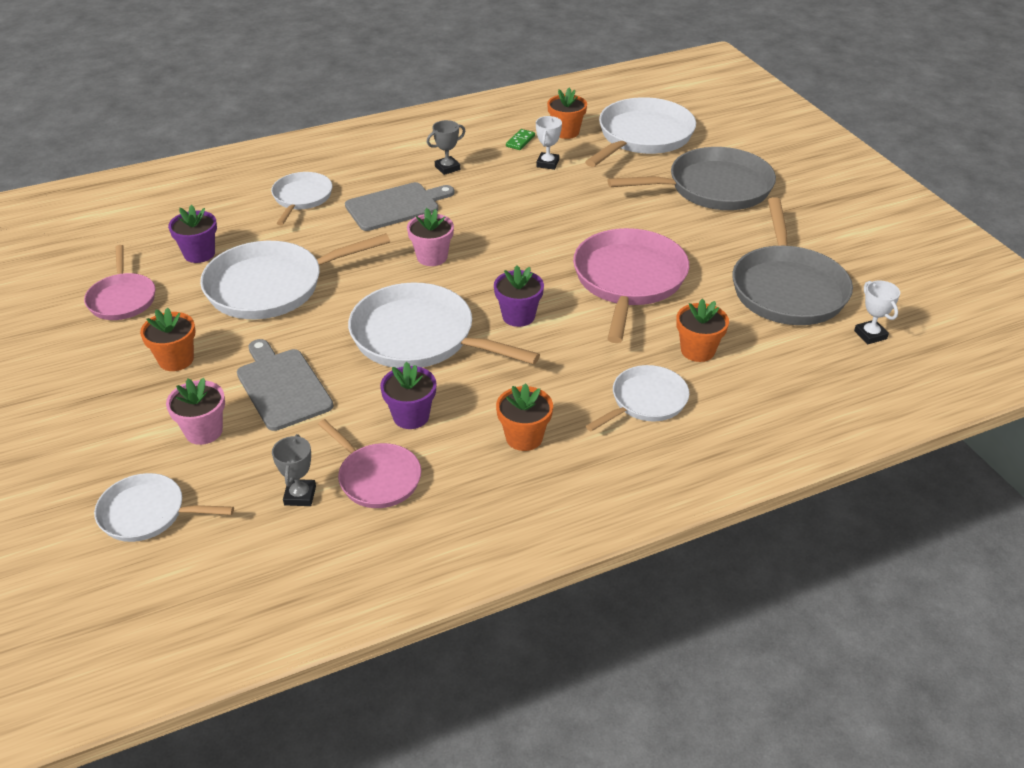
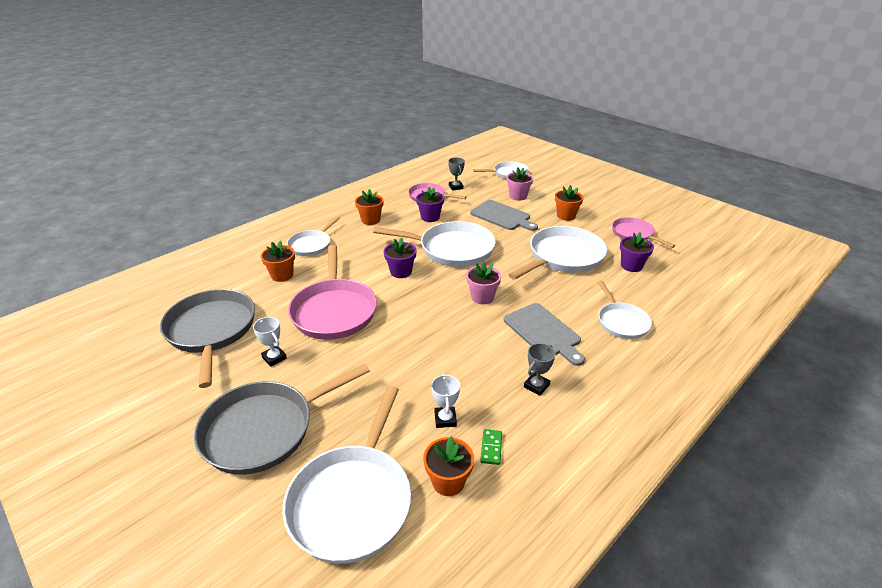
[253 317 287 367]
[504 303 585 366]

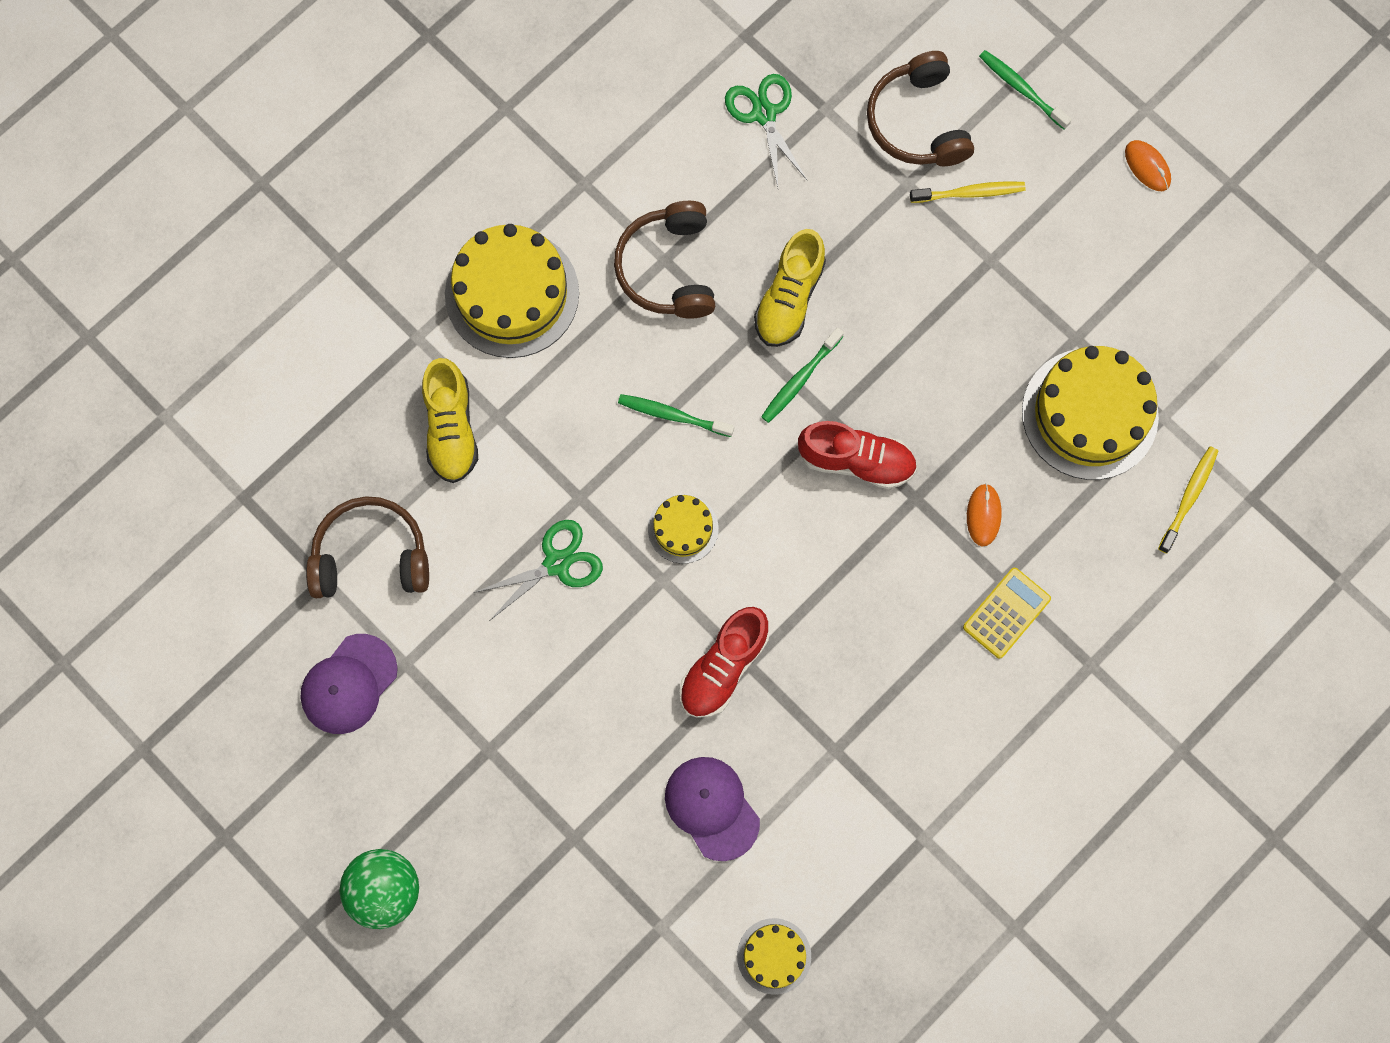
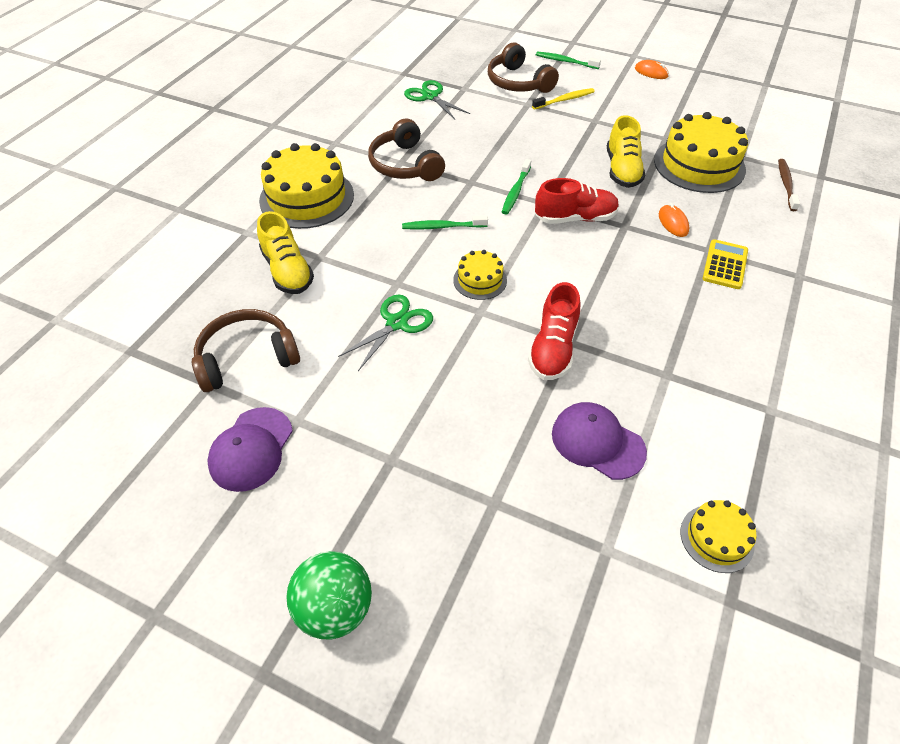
[607 115 645 188]
[778 159 800 211]

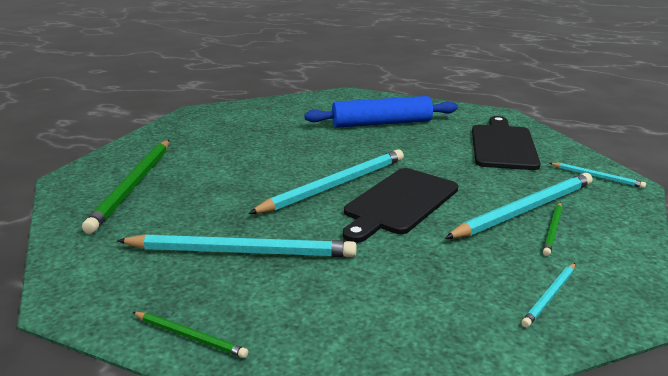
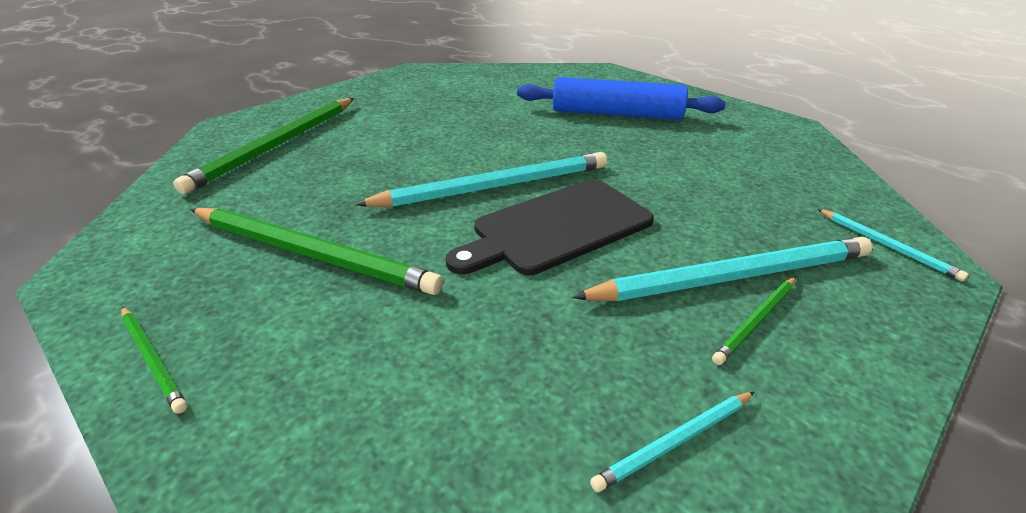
[190 208 443 295]
[472 116 540 170] (first image)

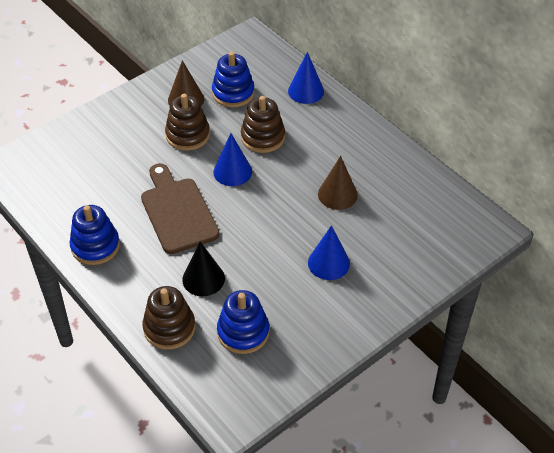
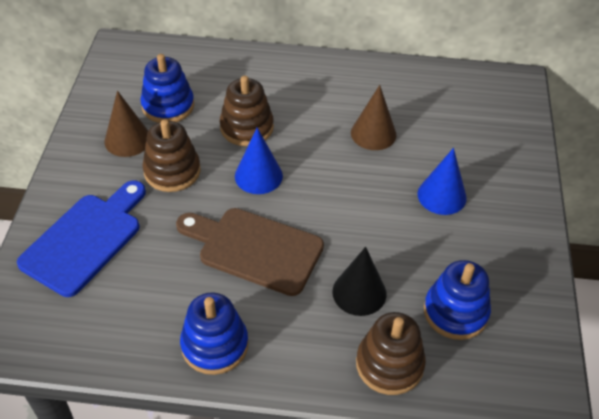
[17 181 146 297]
[288 52 324 104] (first image)

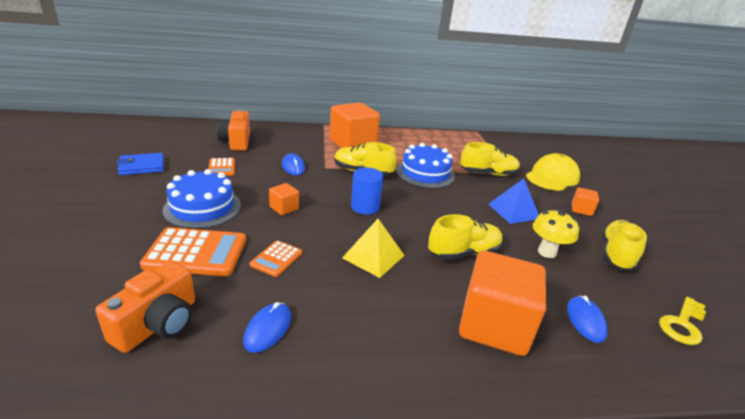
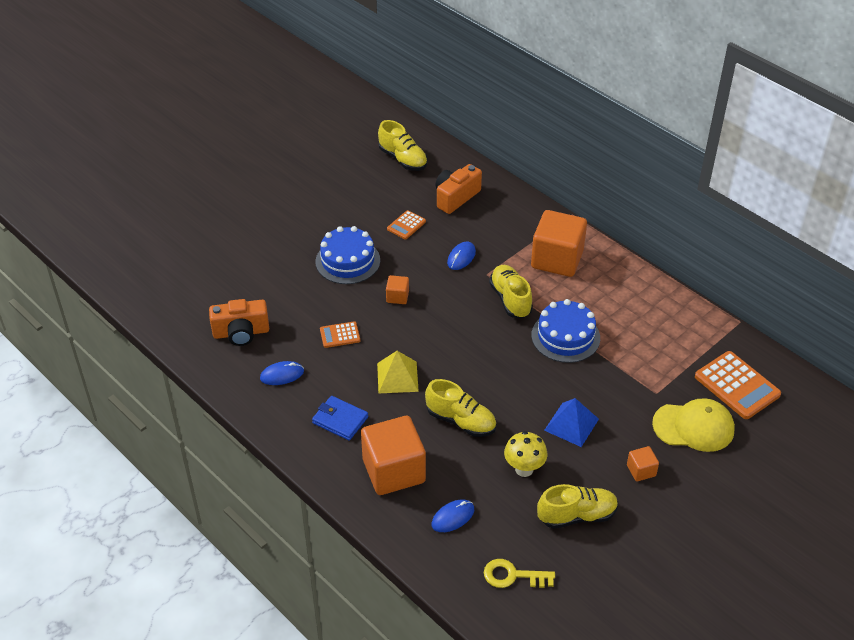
[312 396 368 441]
[378 120 428 171]
[695 351 781 419]
[351 168 383 215] (first image)

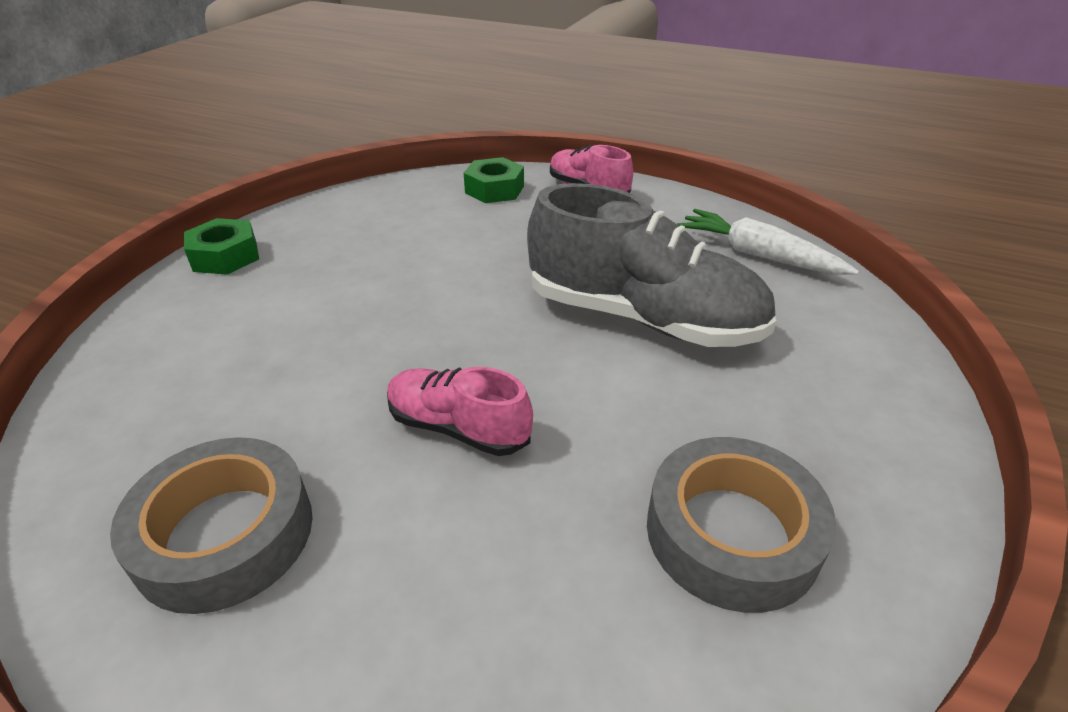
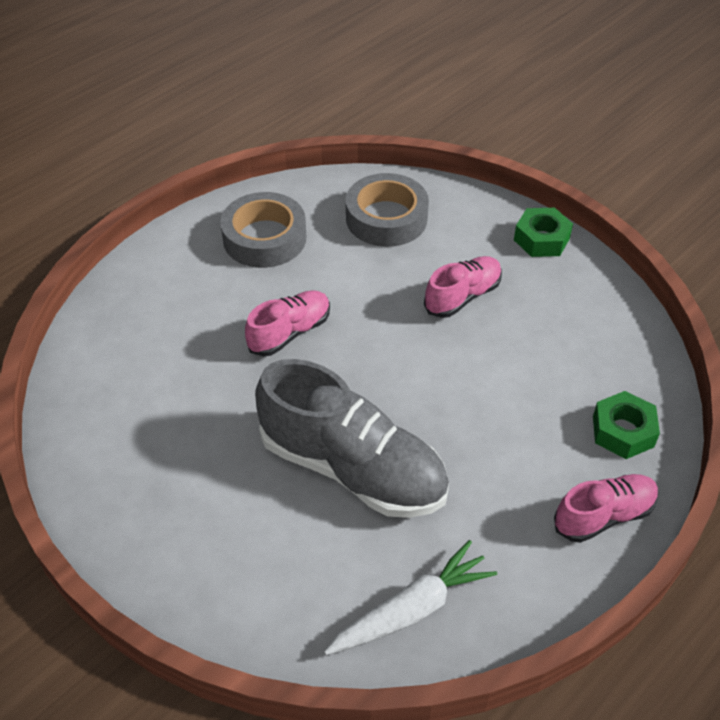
[255 359 449 518]
[346 173 429 247]
[424 256 502 318]

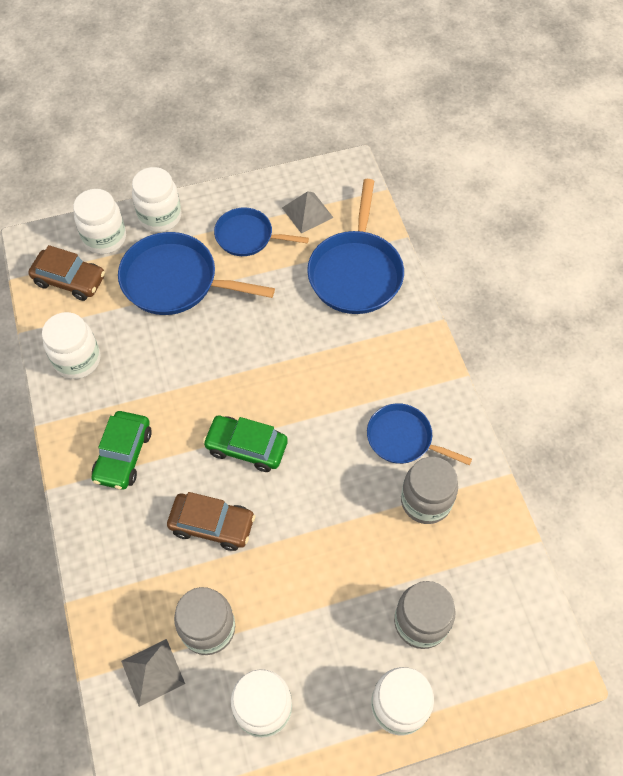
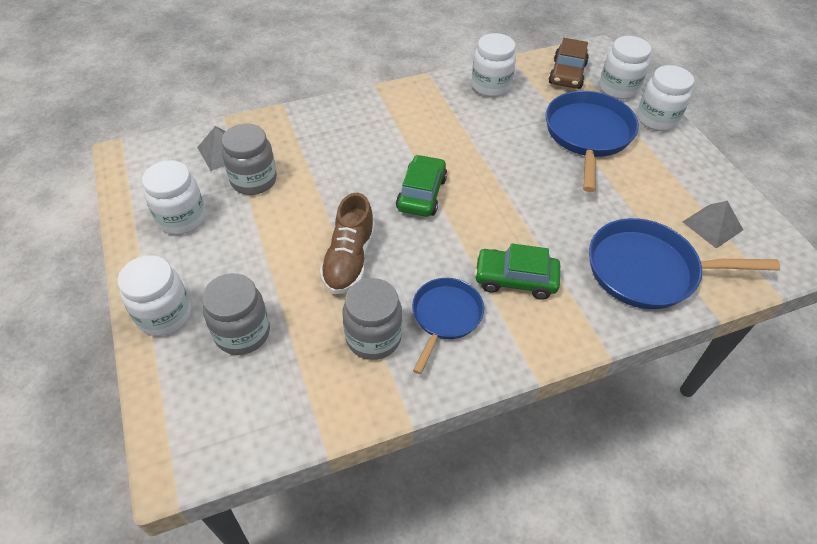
[320 193 375 294]
[474 243 560 300]
[167 492 255 551] (first image)
[214 207 309 256] (first image)

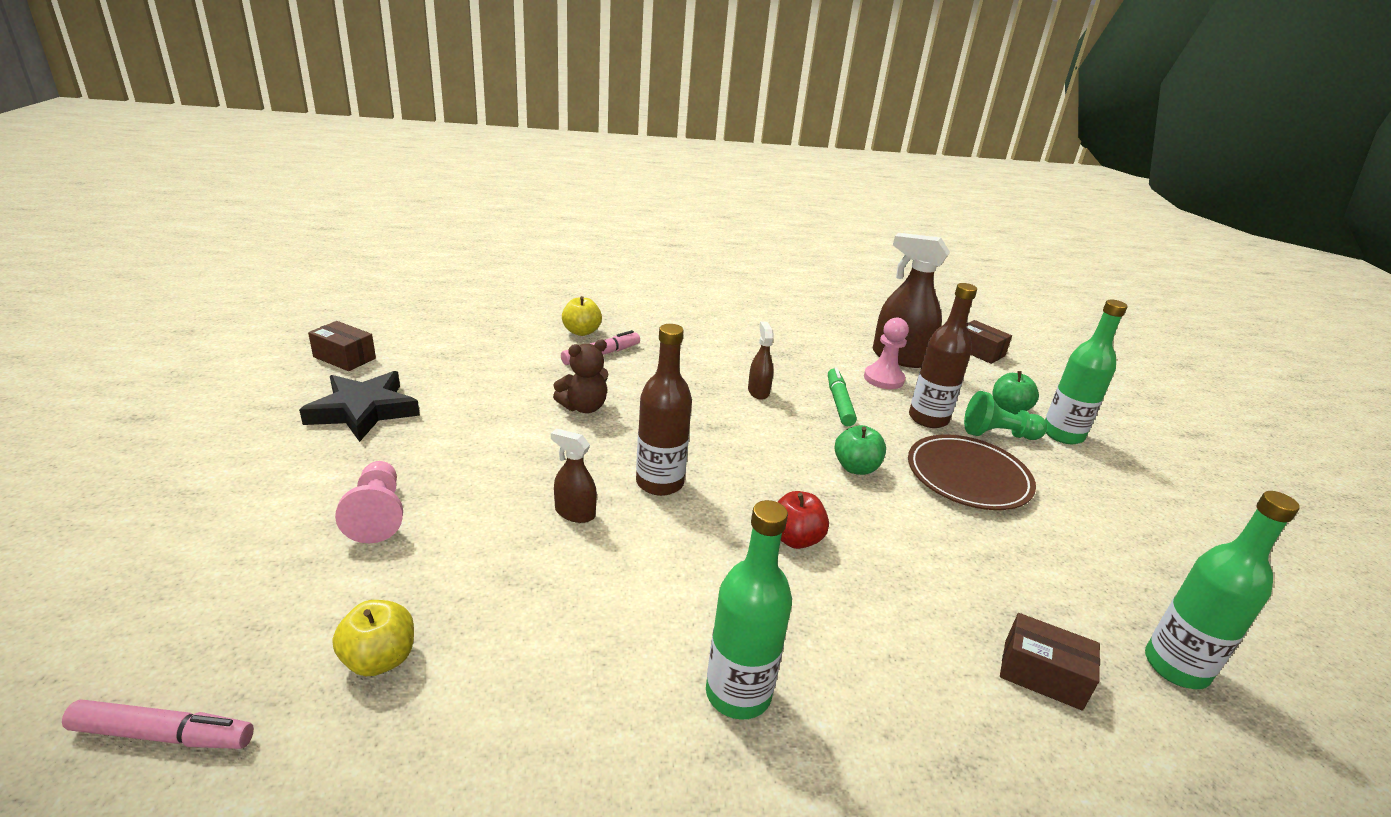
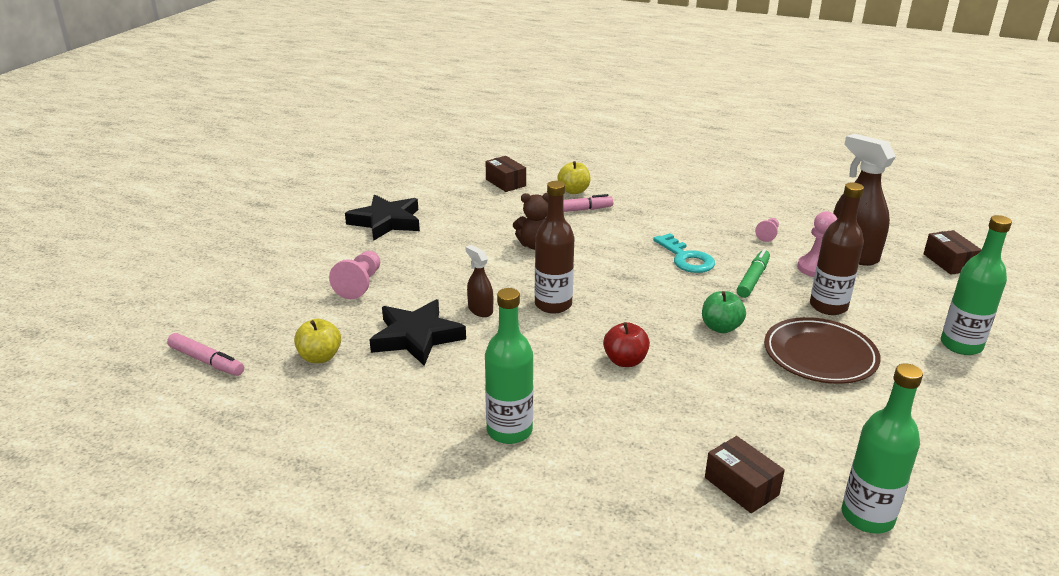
[369 299 466 366]
[485 156 526 192]
[653 233 715 273]
[755 218 779 242]
[964 391 1047 440] (first image)
[992 371 1039 415] (first image)

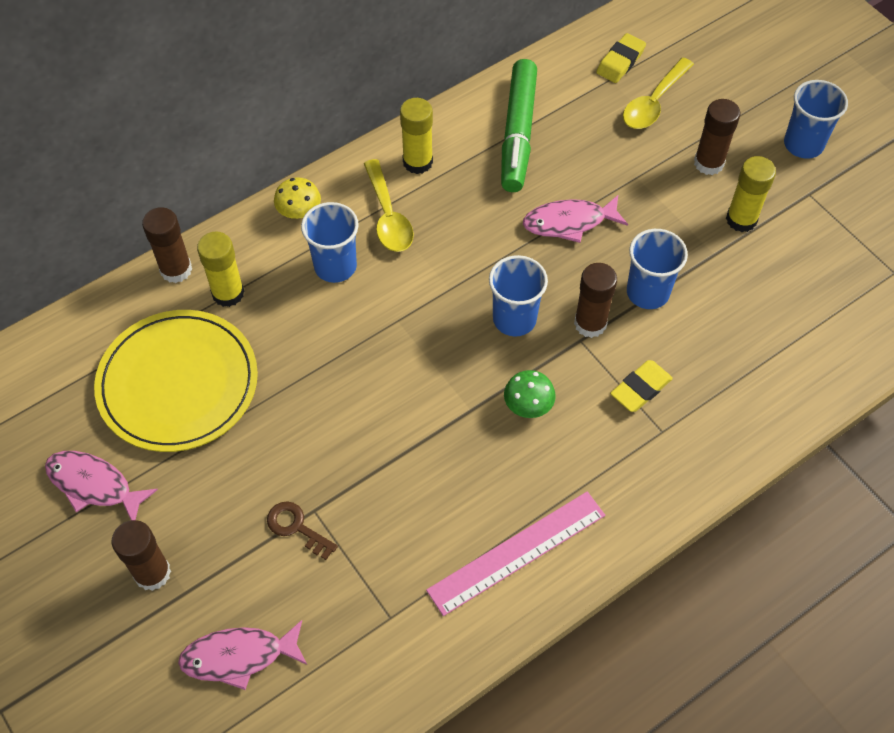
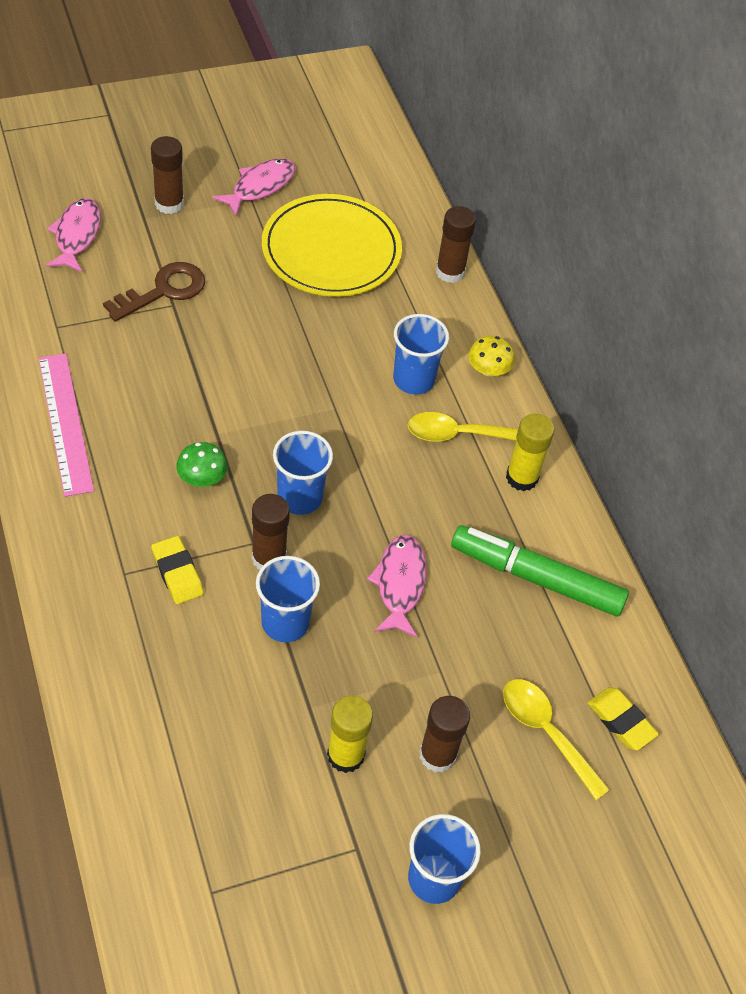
[103 262 205 322]
[197 231 244 307] (first image)

